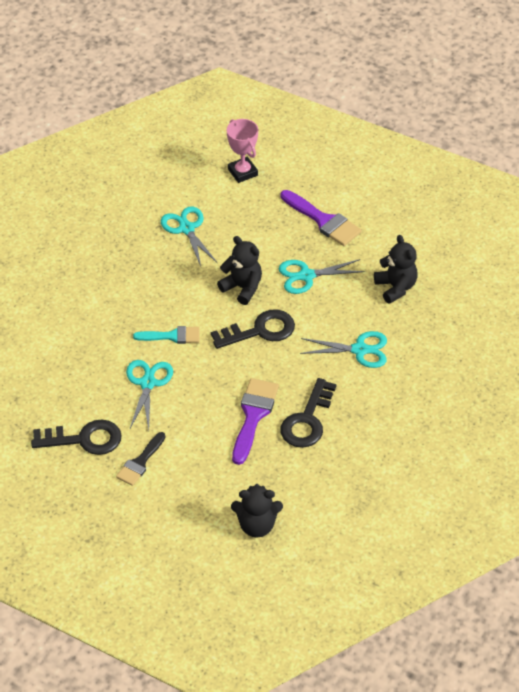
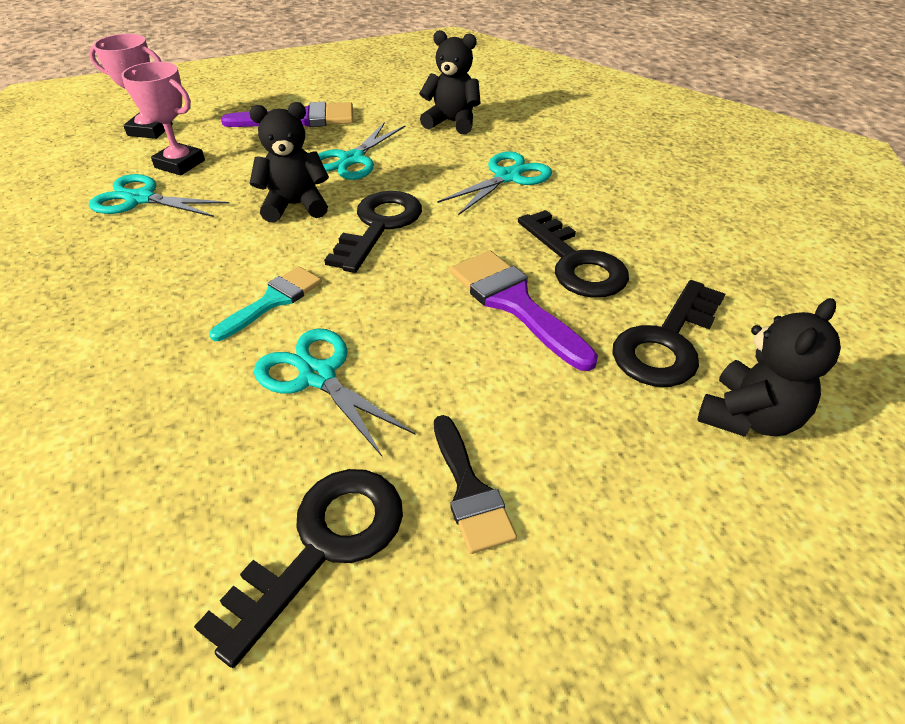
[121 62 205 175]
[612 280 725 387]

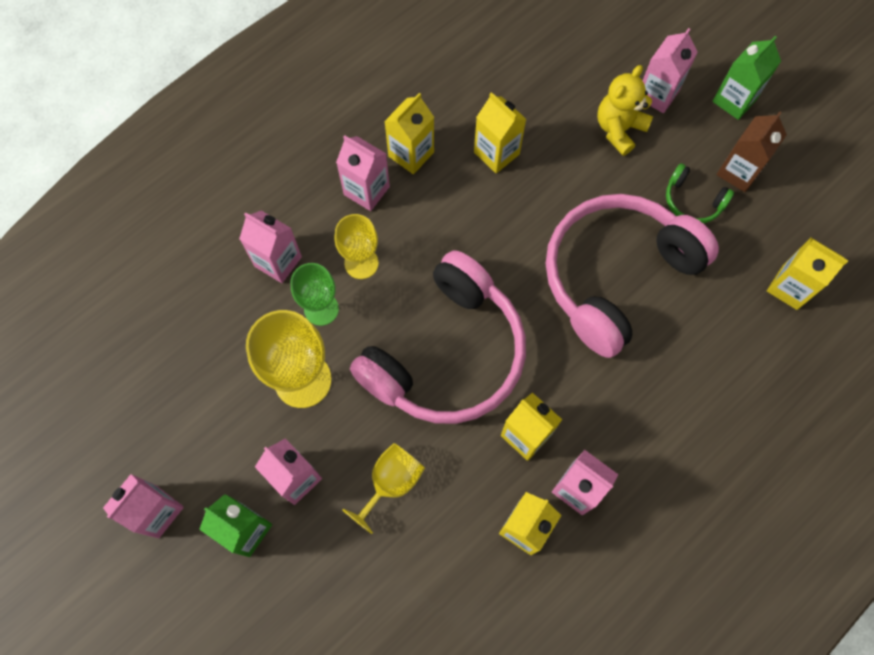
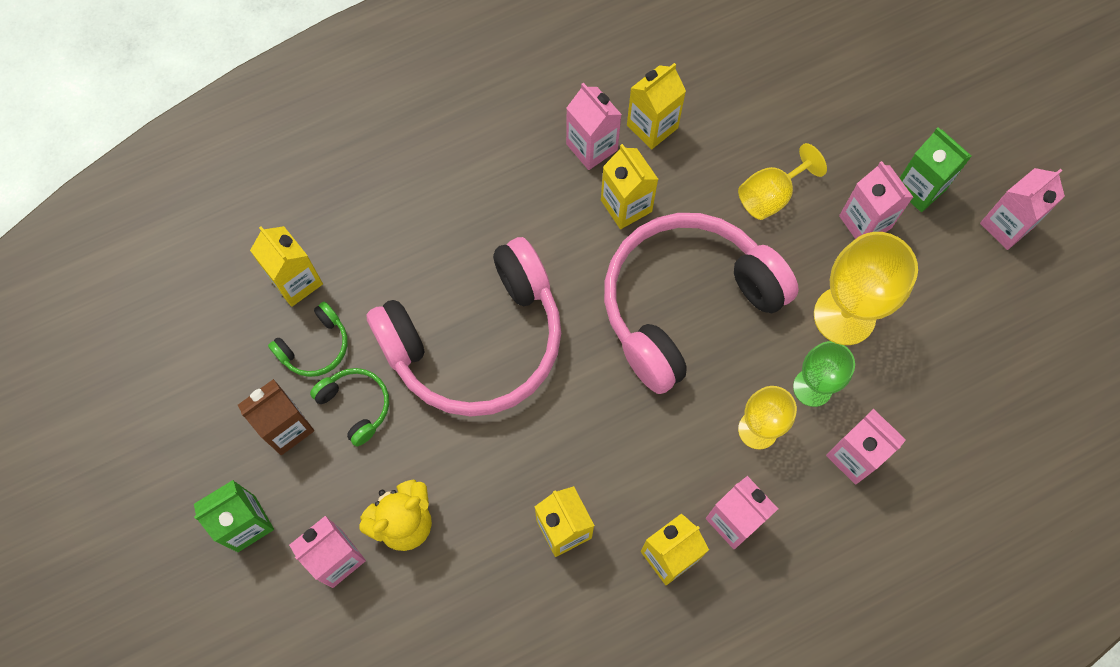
[268 302 348 377]

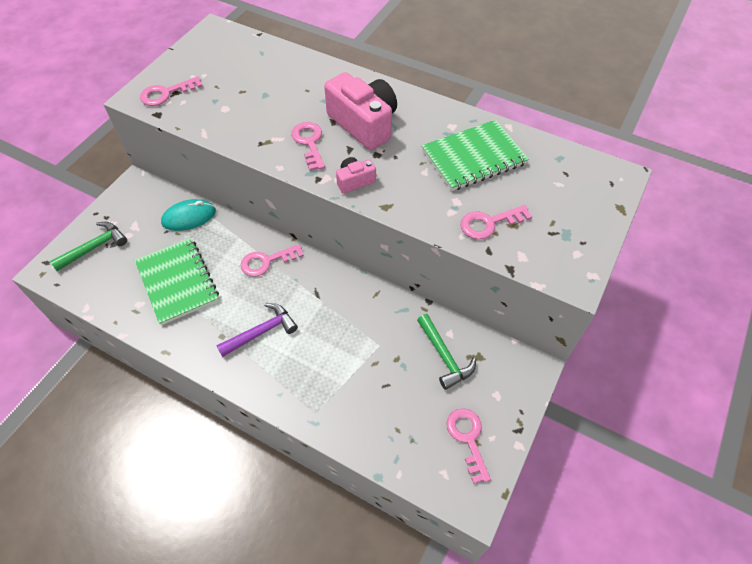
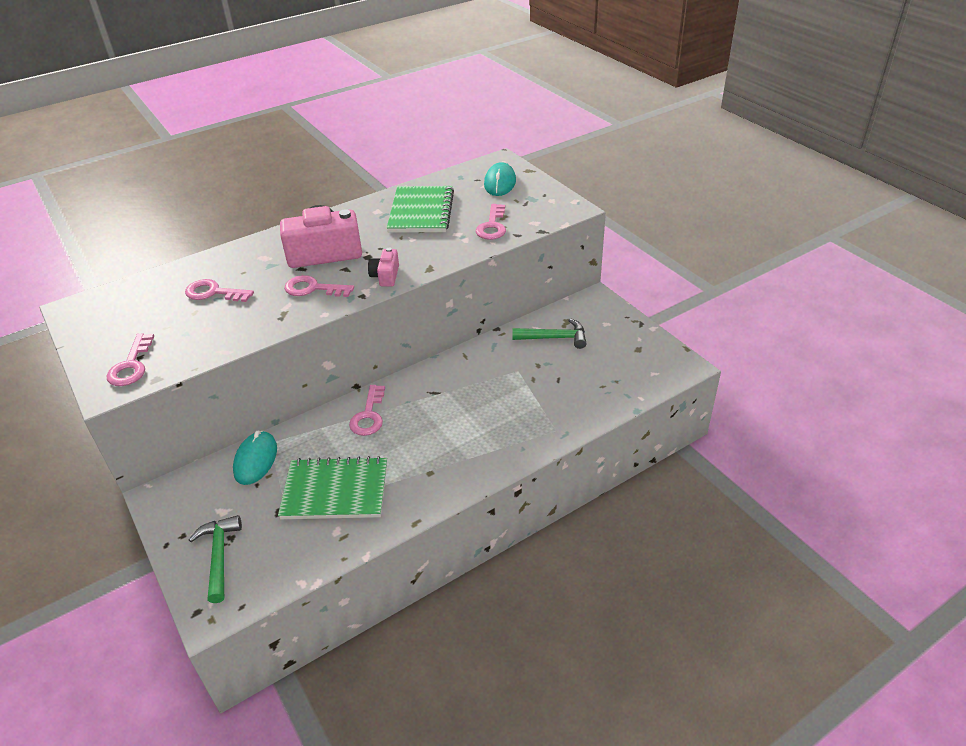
[185 279 254 302]
[484 162 516 196]
[216 303 298 357] (first image)

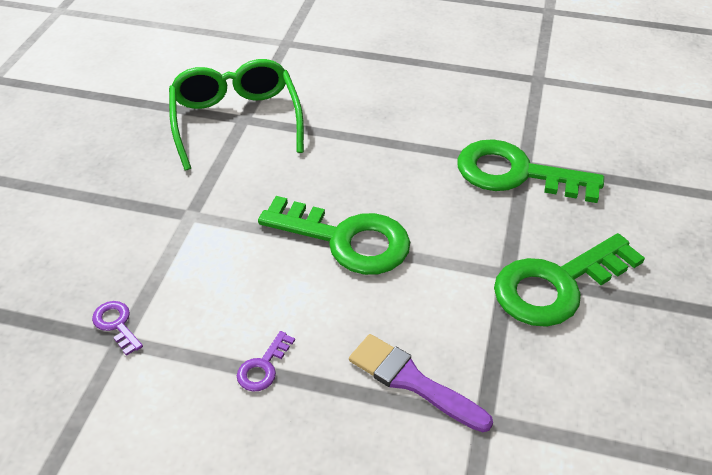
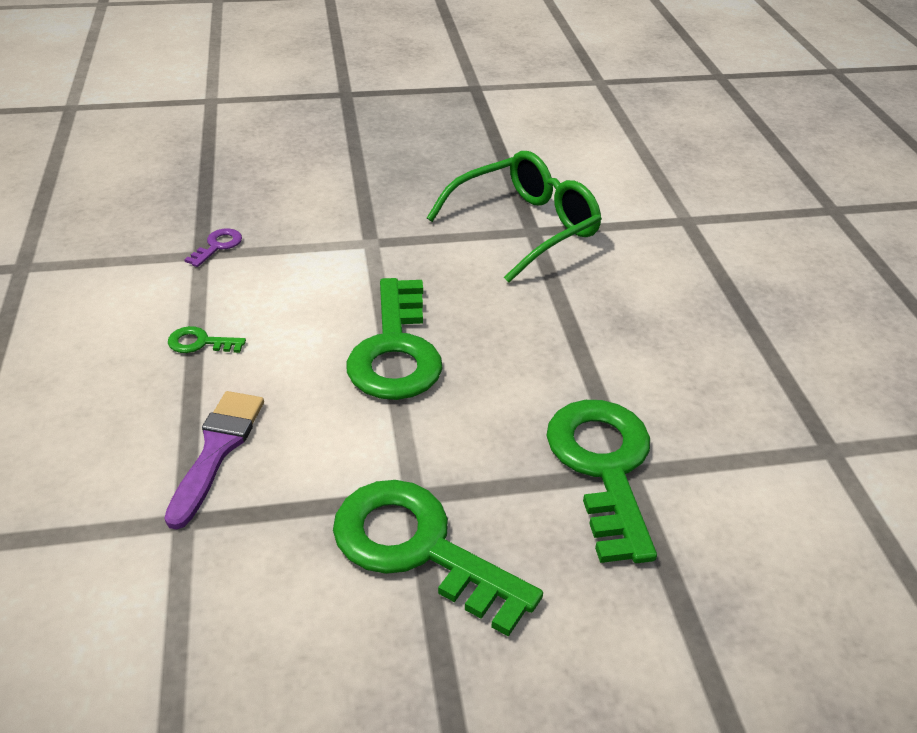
[168 326 246 353]

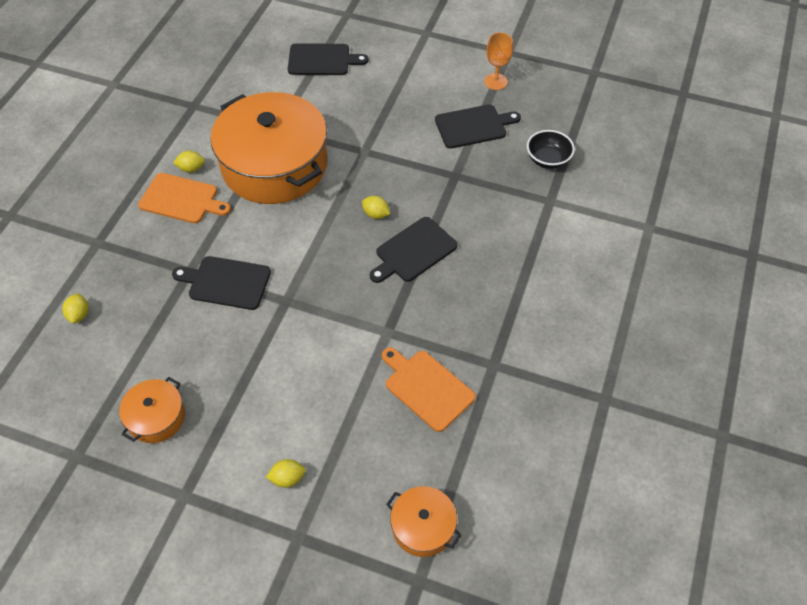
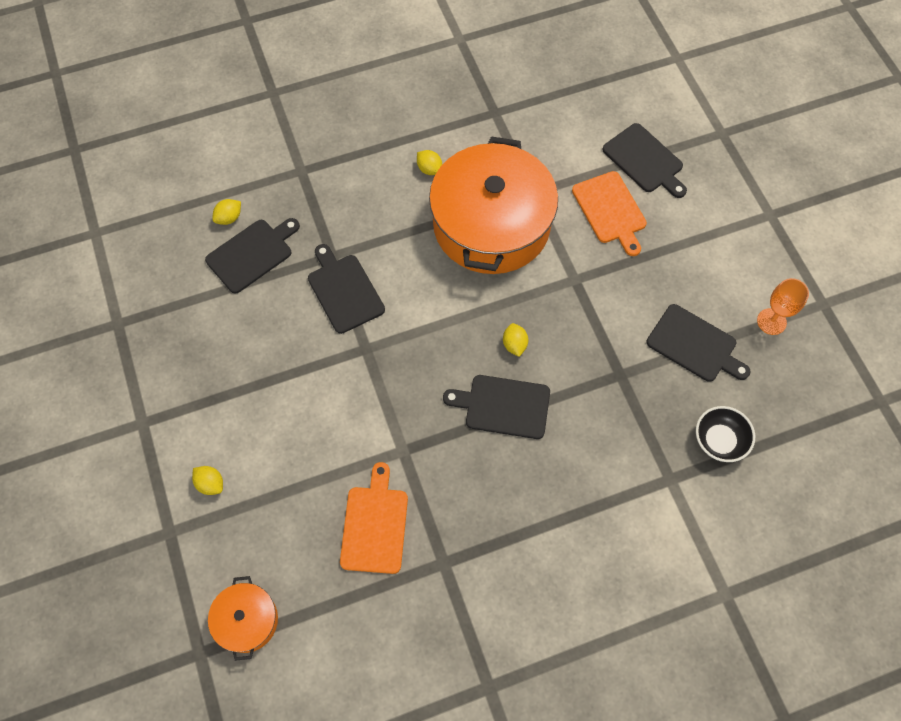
[205 218 300 293]
[572 171 647 256]
[119 377 185 443] (first image)

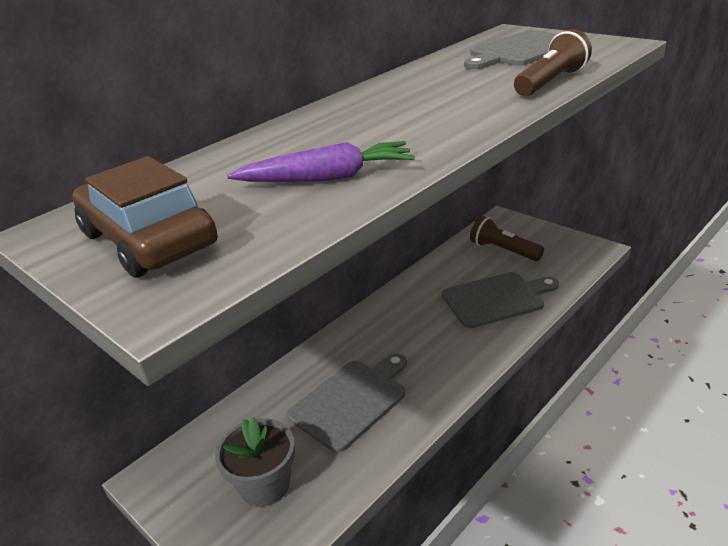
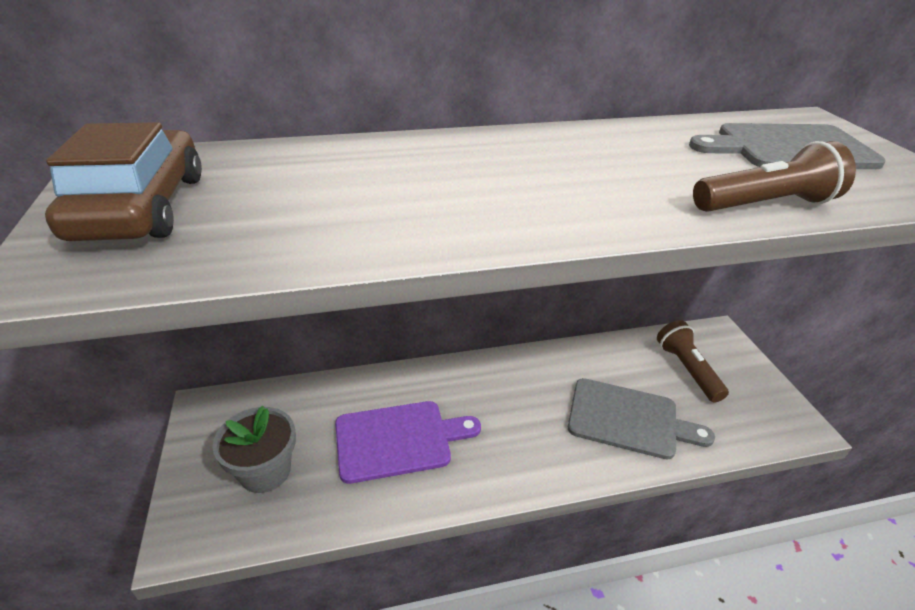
[335 401 481 484]
[227 141 415 182] (first image)

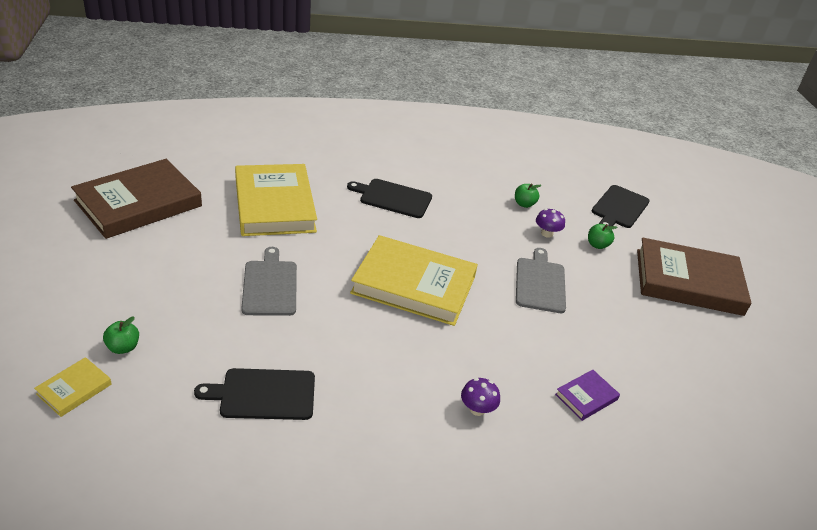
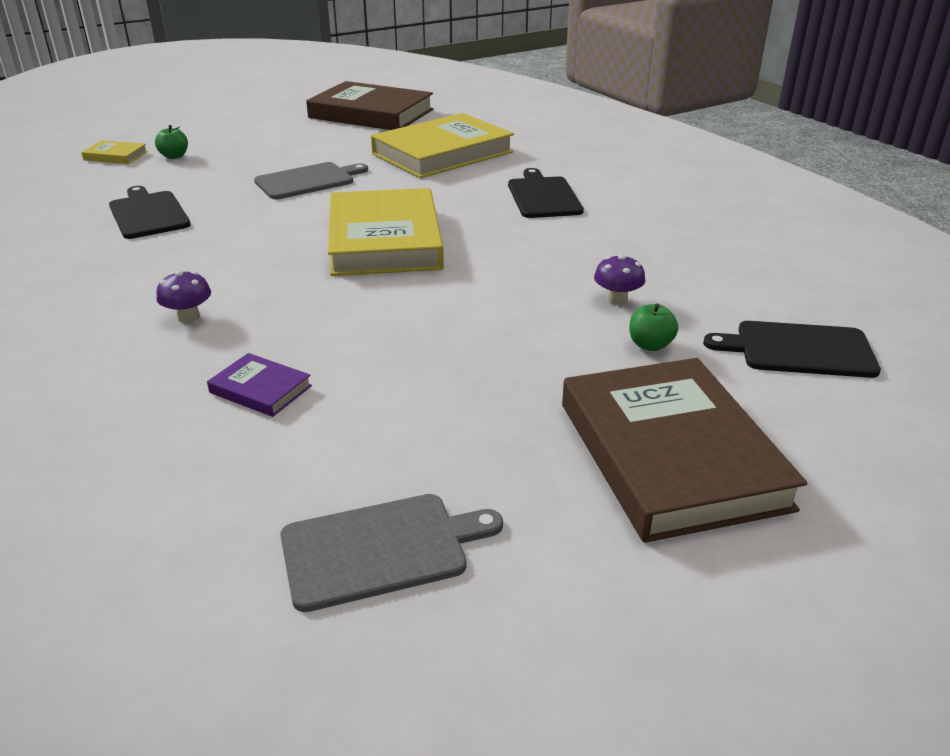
[280 494 503 612]
[515 183 542 208] (first image)

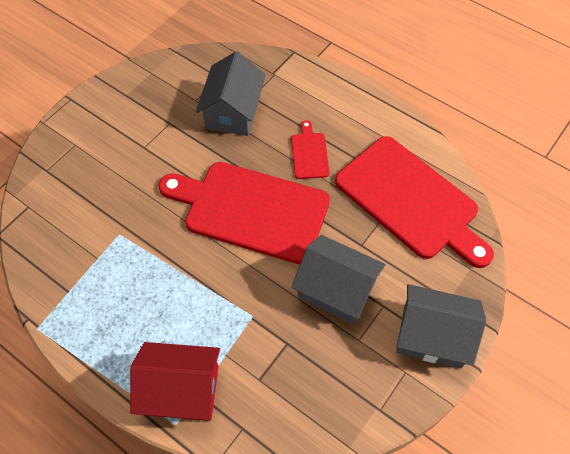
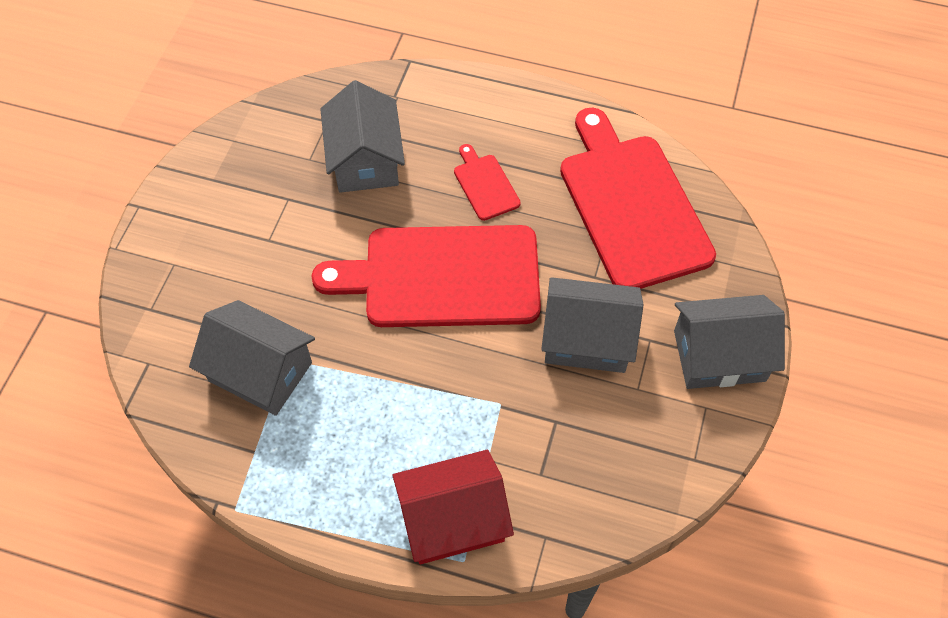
[189 300 315 416]
[560 108 716 289]

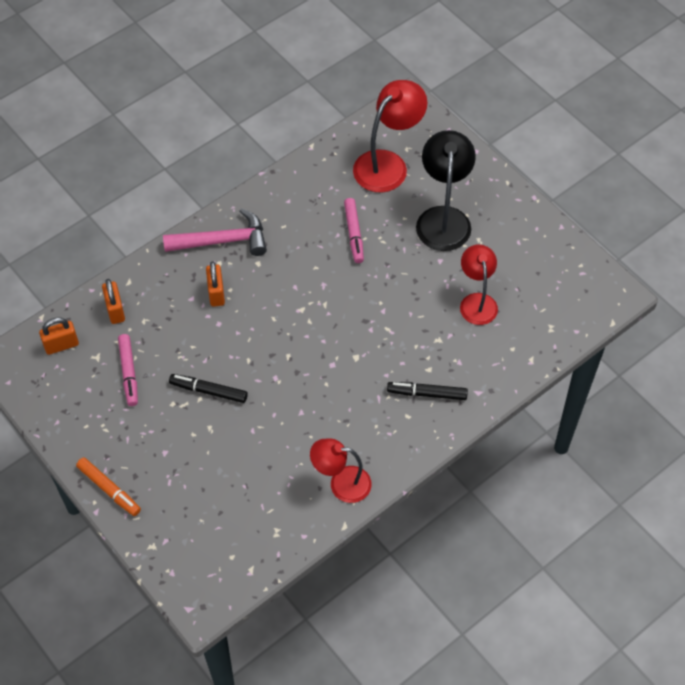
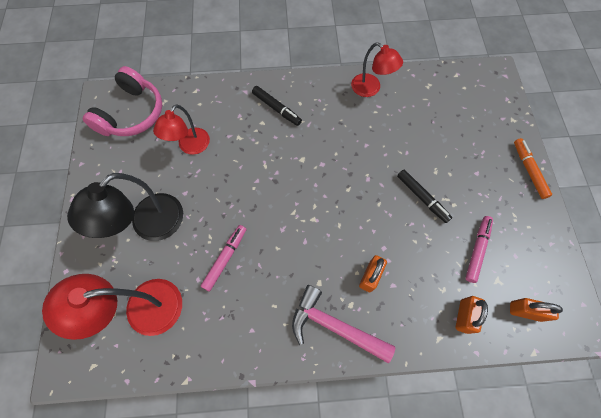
[82 66 162 136]

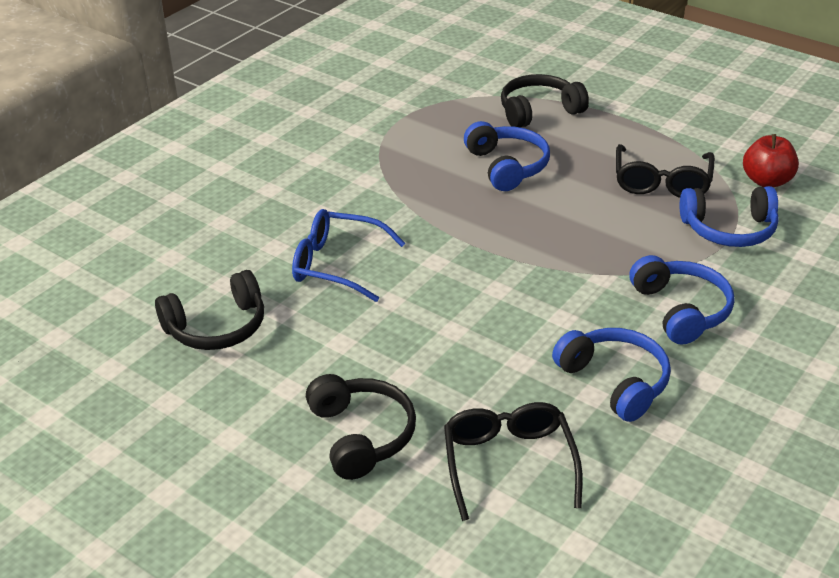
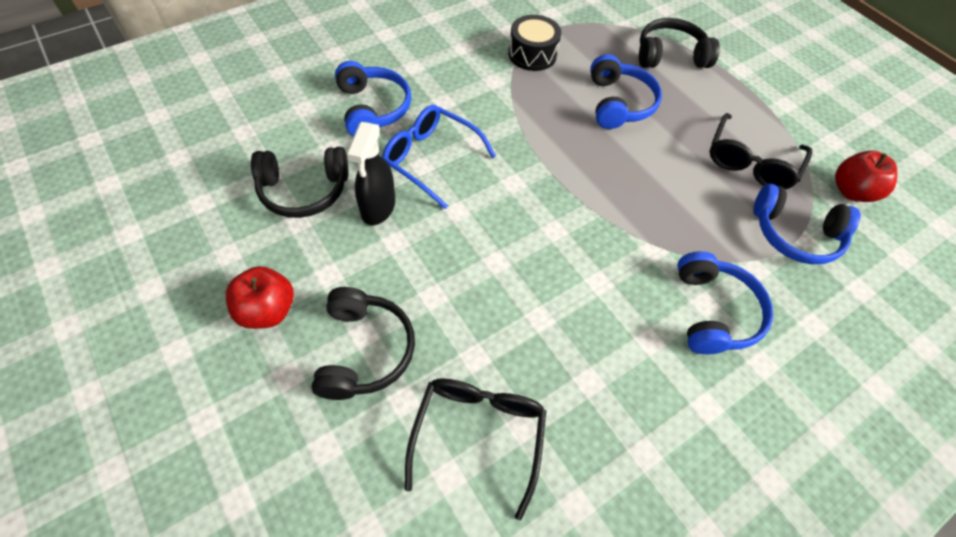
[226 266 294 329]
[335 61 411 137]
[346 122 395 225]
[508 15 561 71]

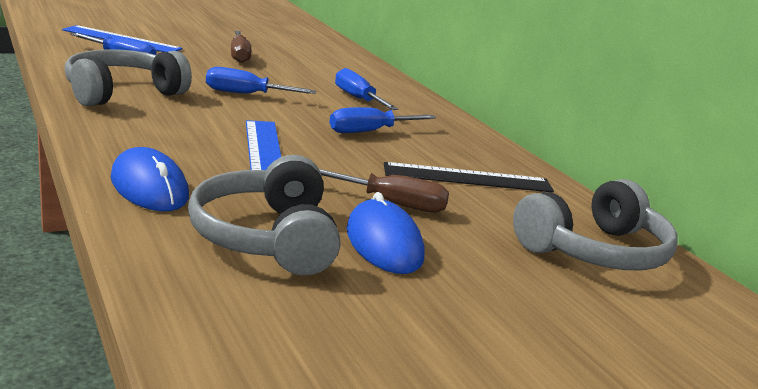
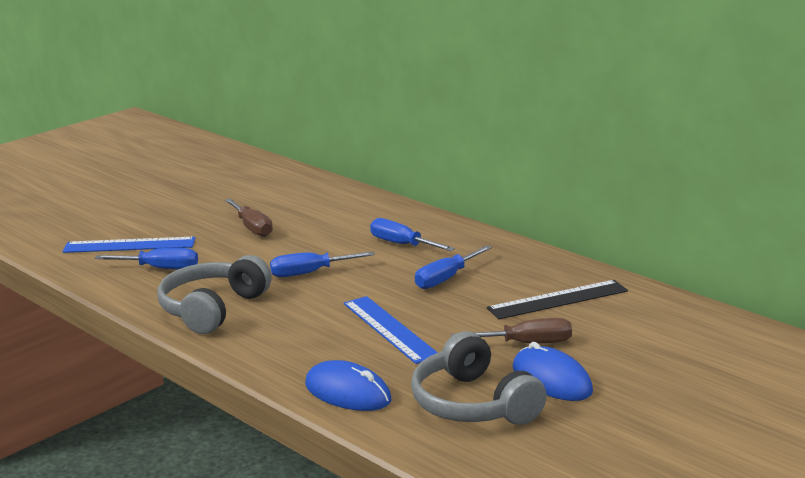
[513 179 678 271] (first image)

